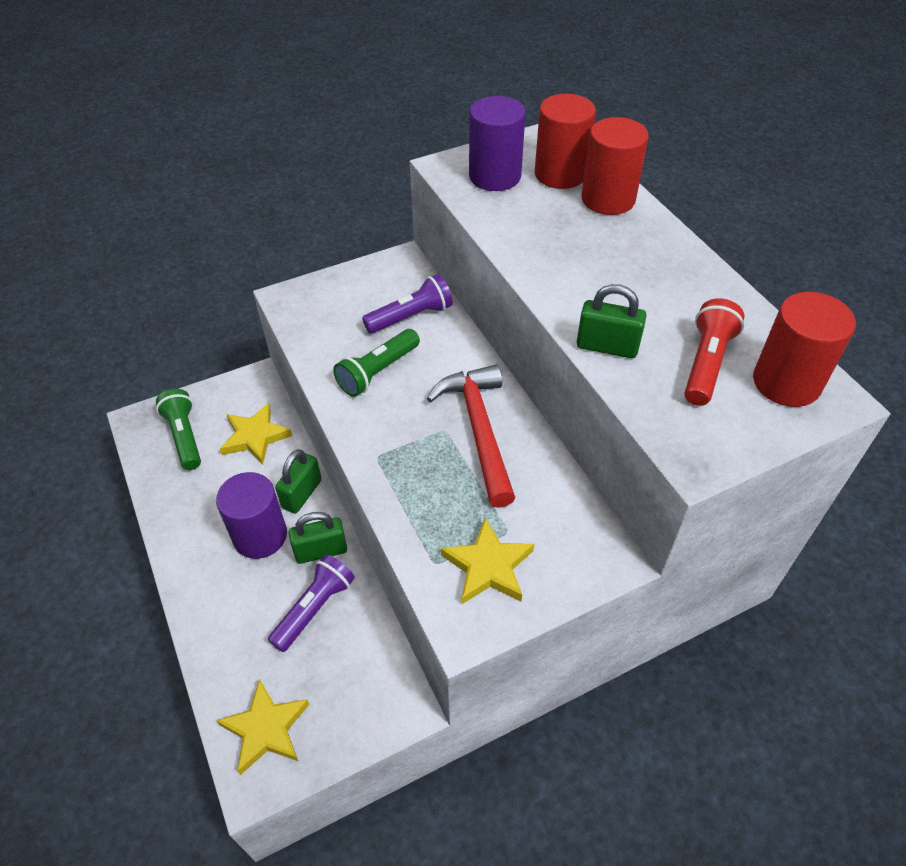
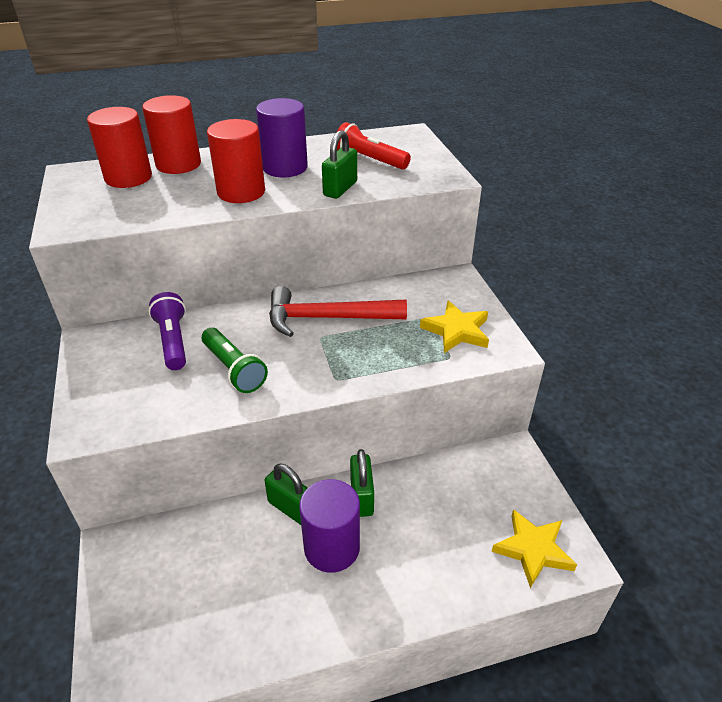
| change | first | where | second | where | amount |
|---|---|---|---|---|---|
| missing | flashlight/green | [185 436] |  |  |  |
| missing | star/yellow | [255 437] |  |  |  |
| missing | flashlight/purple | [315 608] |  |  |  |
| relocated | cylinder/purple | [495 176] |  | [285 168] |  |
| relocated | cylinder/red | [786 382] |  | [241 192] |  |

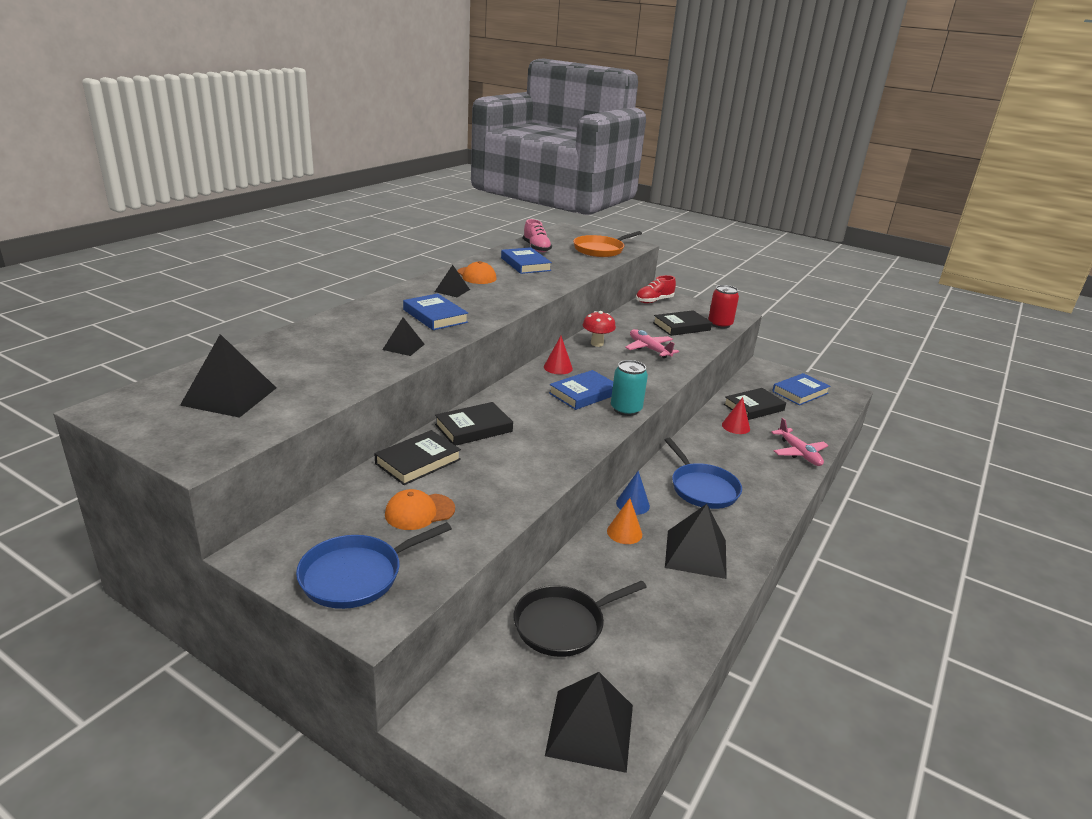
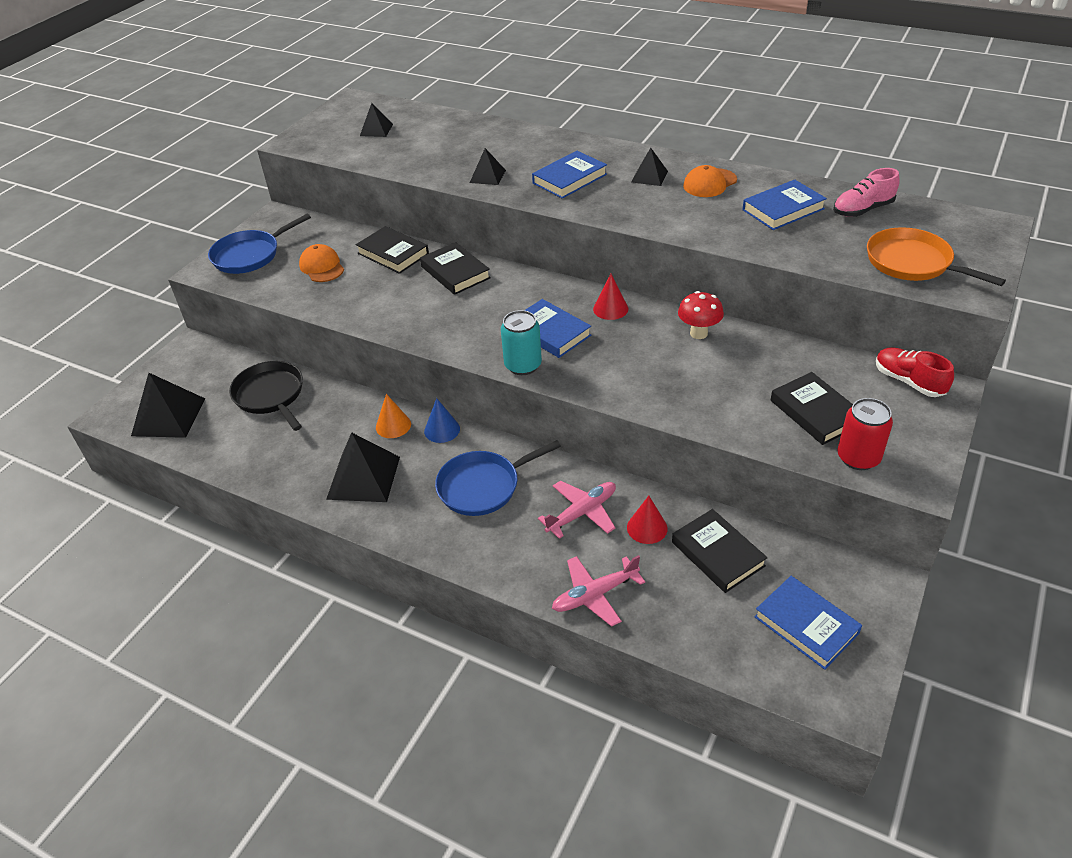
| change | first | where | second | where | amount |
|---|---|---|---|---|---|
| relocated | plane/pink | [649 349] |  | [582 513] |  |
| spun | pan/blue | [356 575] |  | [249 255] | 90 degrees counterclockwise |
| size | pyramid/black | [229 396] |  | [376 130] | x0.56 |

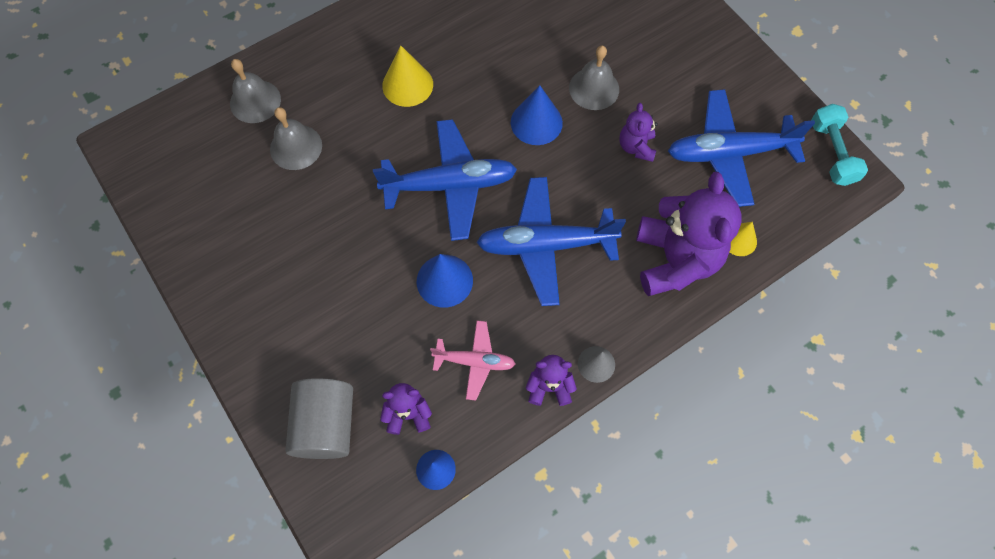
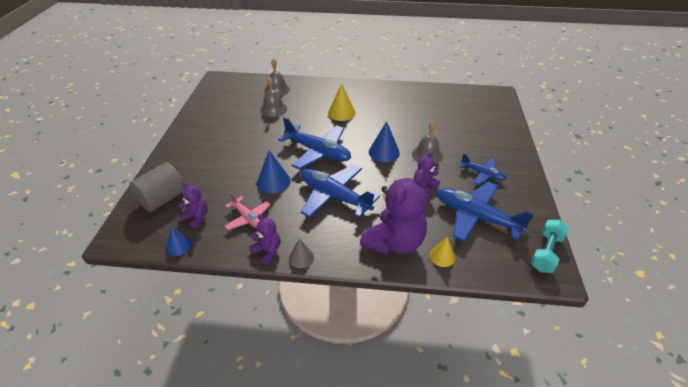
| change | first | where | second | where | amount |
|---|---|---|---|---|---|
| appeared |  |  | plane/blue | [482 174] |  |

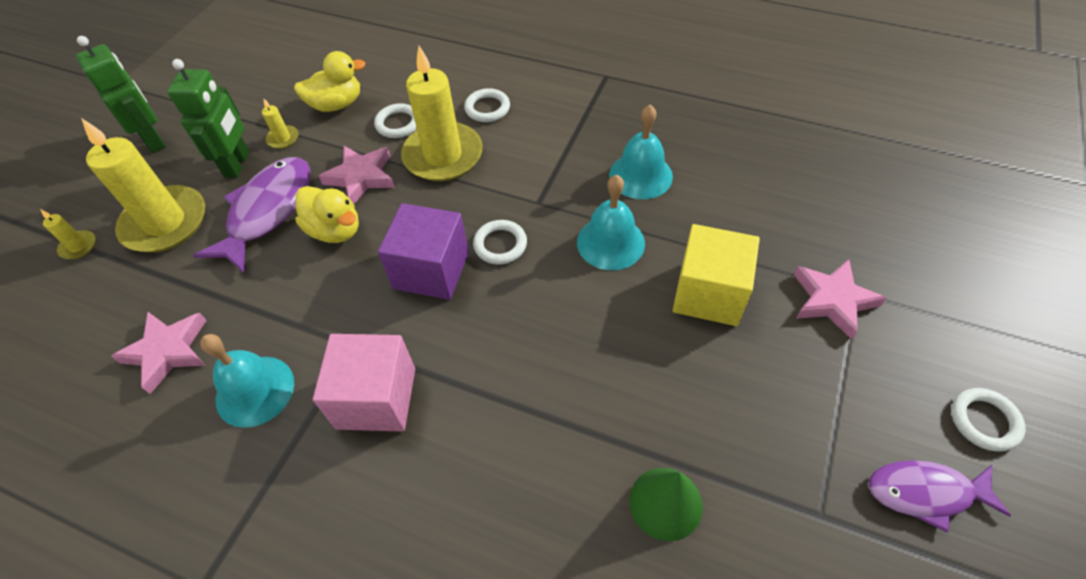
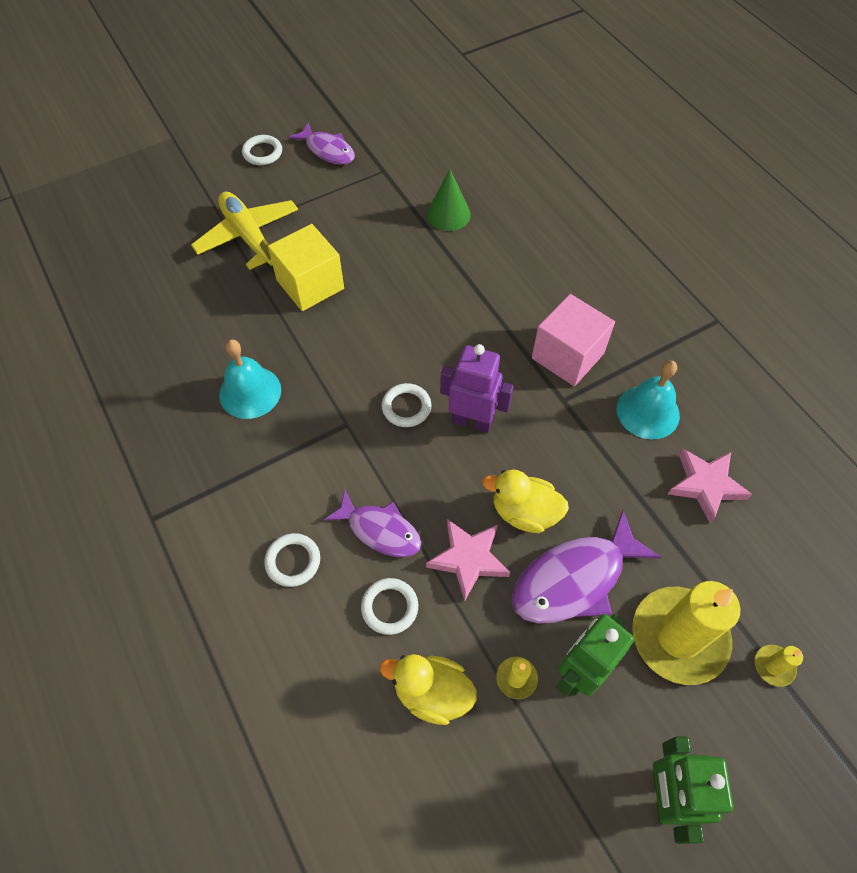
| change | first | where | second | where | amount |
|---|---|---|---|---|---|
| missing | bell/turquoise | [610 242] |  |  |  |
| exchanged | cube/purple | [431 270] | robot/purple | [472 421] |  |
| exchanged | candle/yellow | [443 155] | fish/purple | [380 530] |  |
| exchanged | star/pink | [833 300] | plane/yellow | [249 236] |  |
| spun | duck/yellow | [335 230] |  | [524 512] | 60 degrees counterclockwise |

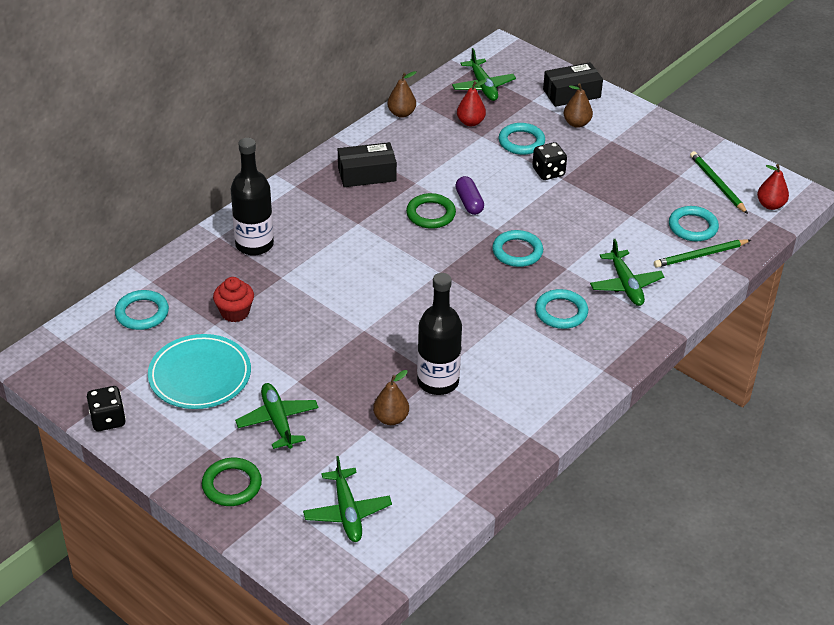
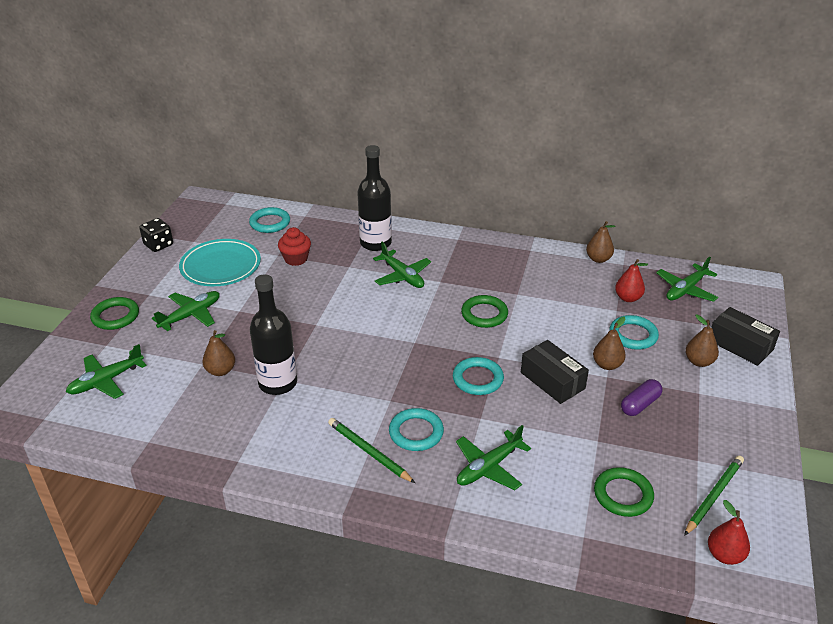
| change | first | where | second | where | amount |
|---|---|---|---|---|---|
| appeared |  |  | plane/green | [402 276] |  |
| relocated | box/black | [367 174] |  | [552 380] |  |
| relocated | capsule/purple | [469 202] |  | [640 404] |  |
| relocated | pencil/green | [700 255] |  | [369 452] |  |
| exchanged | dice/black | [548 172] | pear/brown | [607 365] |  |
| colour | ring/turquoise | [693 227] | ring/green | [623 495] |  |

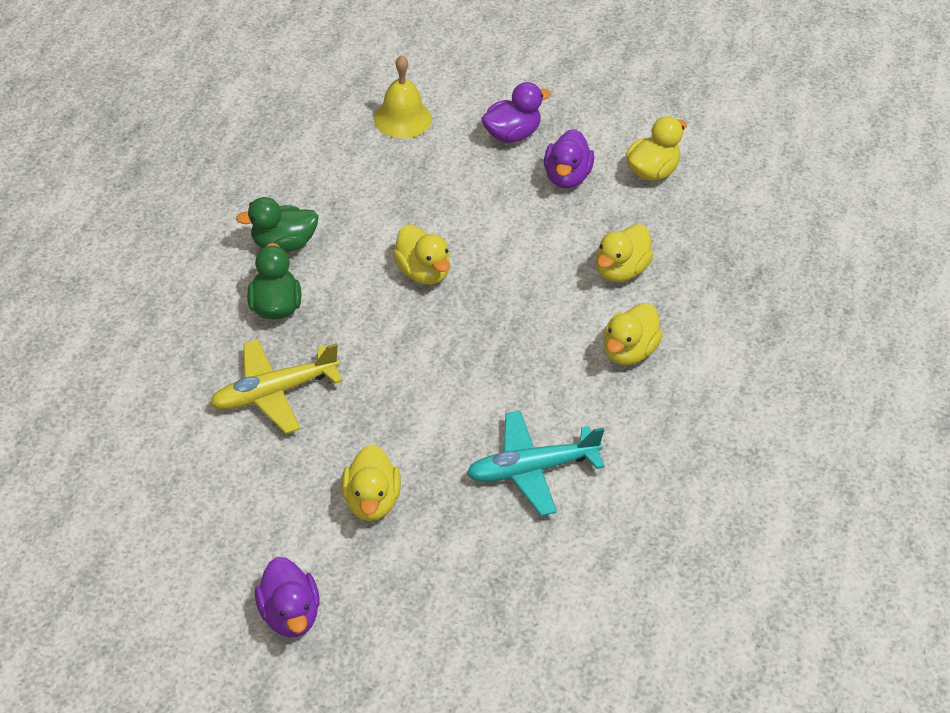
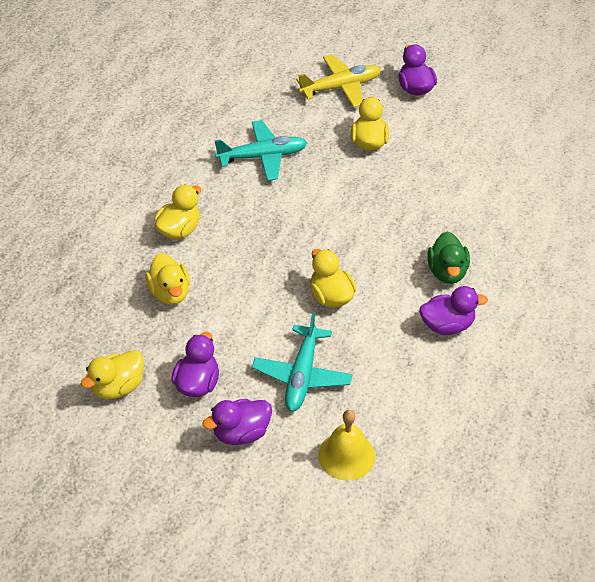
| change | first | where | second | where | amount |
|---|---|---|---|---|---|
| appeared |  |  | plane/turquoise | [302 375] |  |
| relocated | plane/yellow | [274 392] |  | [341 87] |  |
| colour | duck/green | [283 243] | duck/purple | [447 325] |  |
| spun | duck/yellow | [621 270] |  | [170 293] | 120 degrees clockwise |

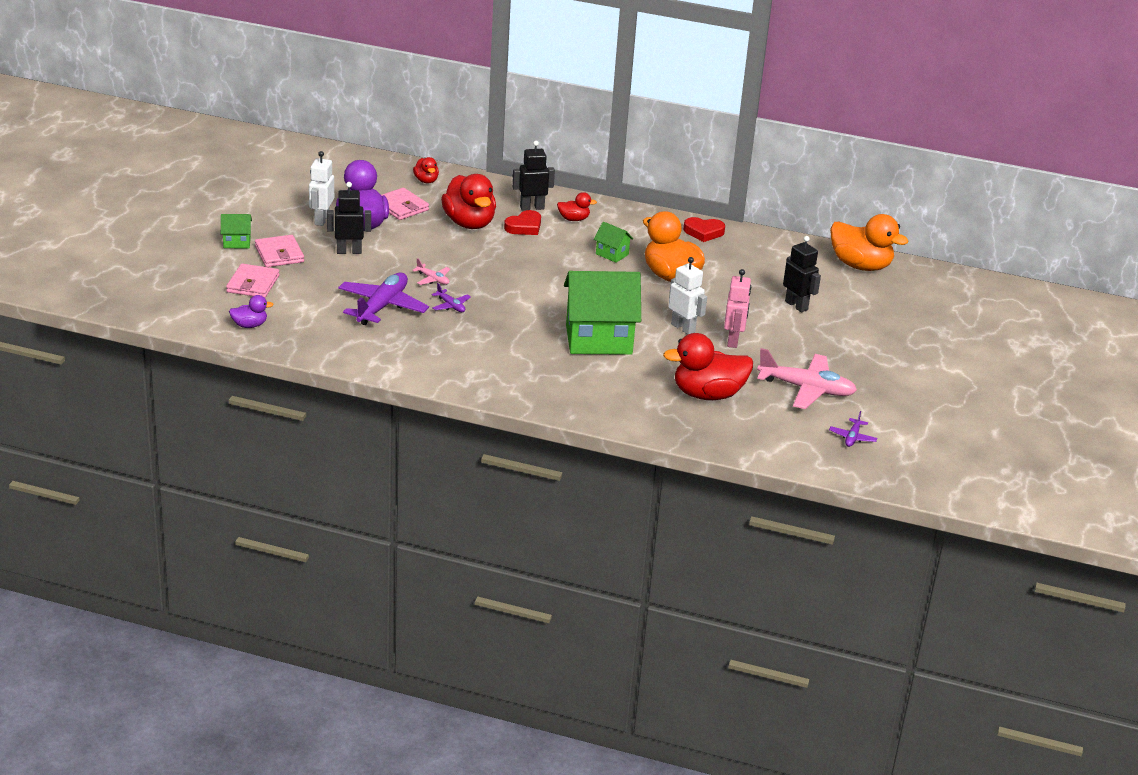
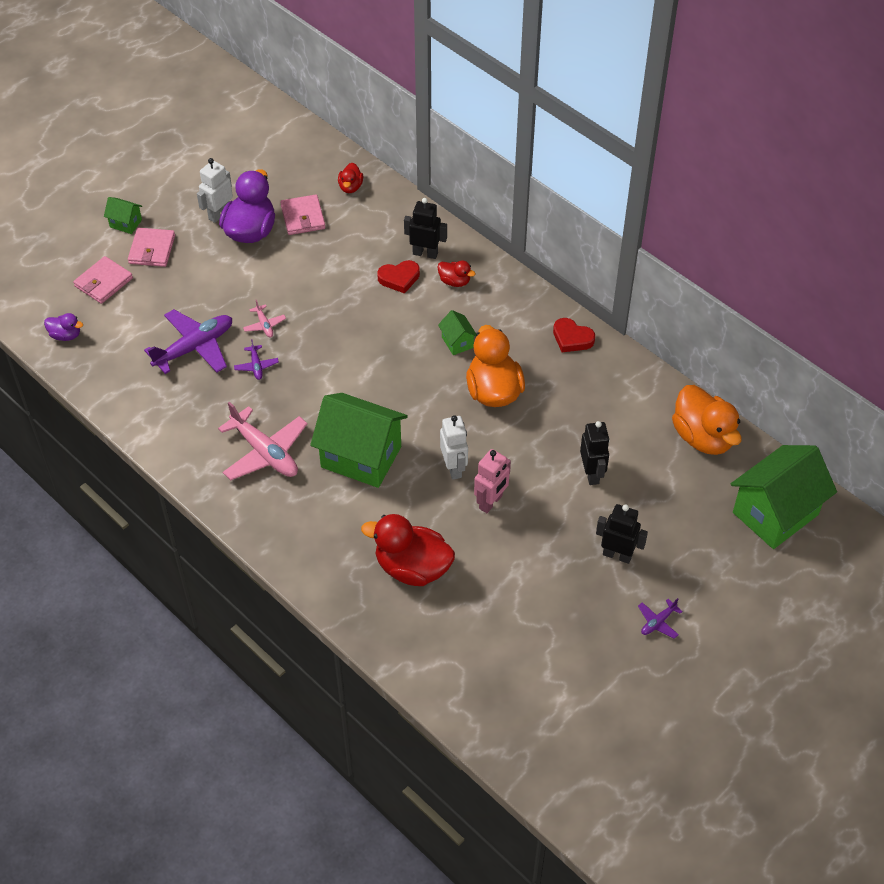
| change | first | where | second | where | amount |
|---|---|---|---|---|---|
| missing | duck/red | [469 223] |  |  |  |
| appeared |  |  | house/green | [775 513] |  |
| relocated | robot/black | [349 251] |  | [617 555] |  |
| relocated | plane/pink | [806 389] |  | [265 452] |  |
| relocated | plane/purple | [852 437] |  | [658 622] |  |

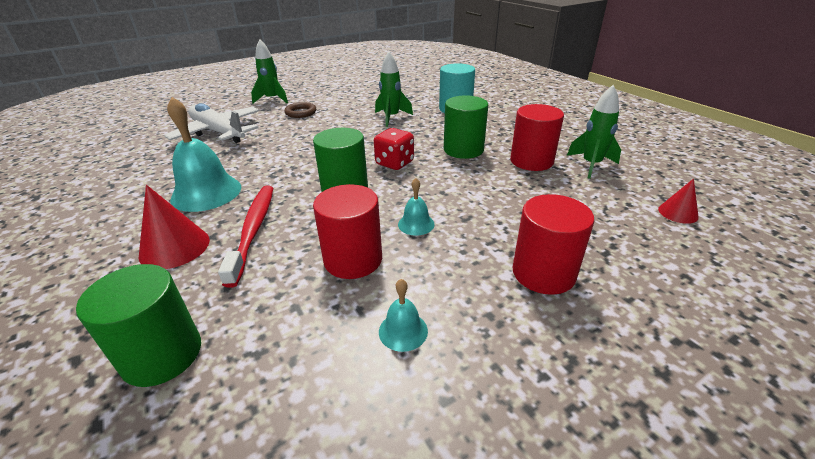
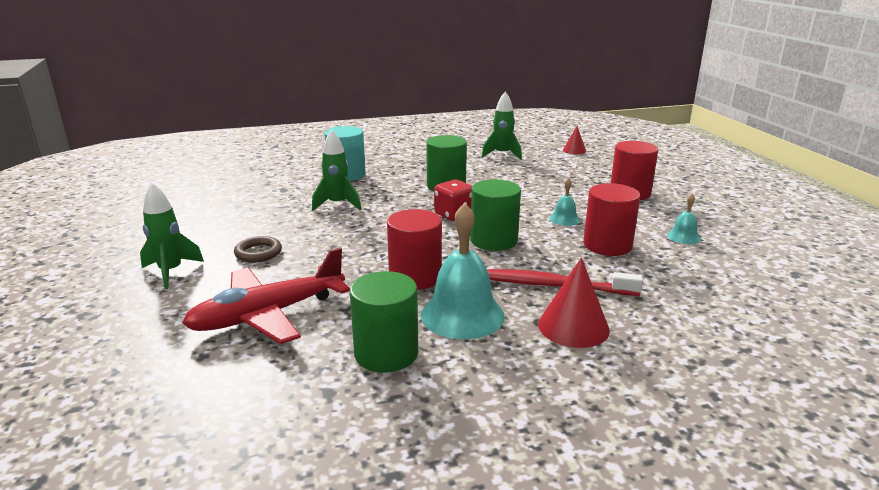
| change | first | where | second | where | amount |
|---|---|---|---|---|---|
| relocated | cylinder/green | [162 355] |  | [386 353] |  |
| relocated | cylinder/red | [531 161] |  | [415 277] |  |
| colour | plane/white | [218 132] | plane/red | [267 315] |  |

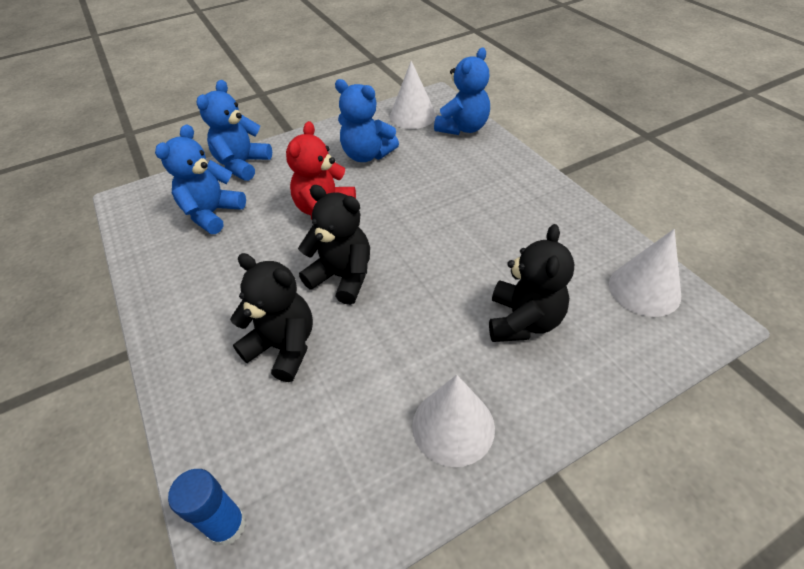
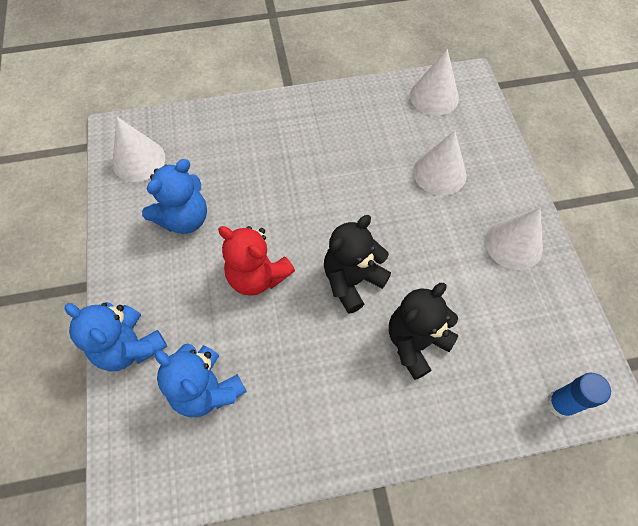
| change | first | where | second | where | amount |
|---|---|---|---|---|---|
| missing | teddy bear/blue | [463 128] |  |  |  |
| exchanged | teddy bear/black | [523 321] | cone/white | [439 173] |  |

